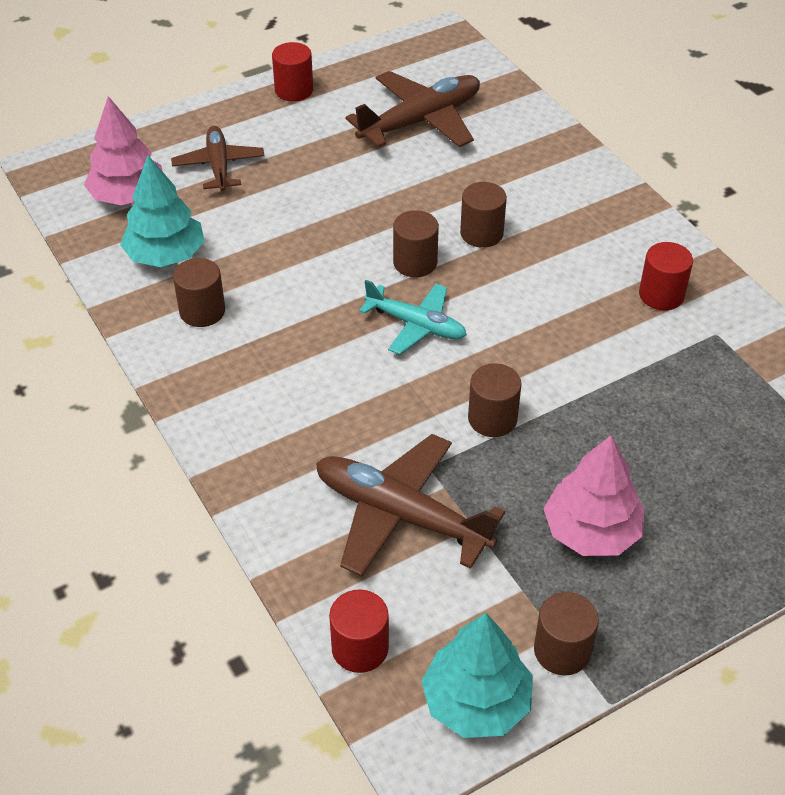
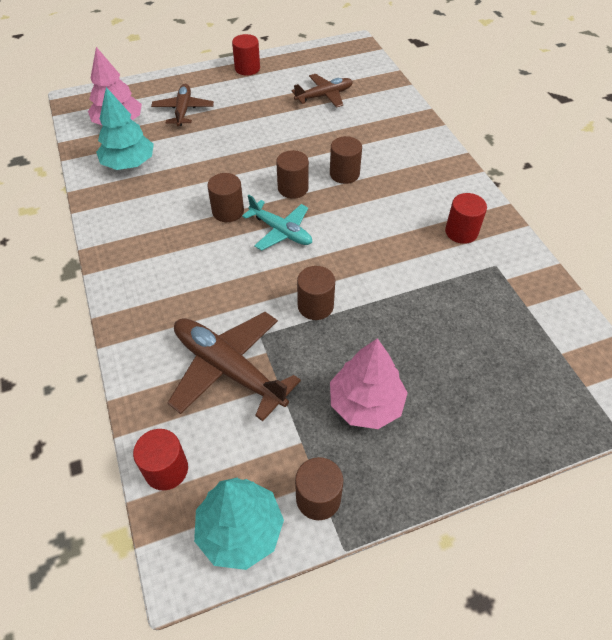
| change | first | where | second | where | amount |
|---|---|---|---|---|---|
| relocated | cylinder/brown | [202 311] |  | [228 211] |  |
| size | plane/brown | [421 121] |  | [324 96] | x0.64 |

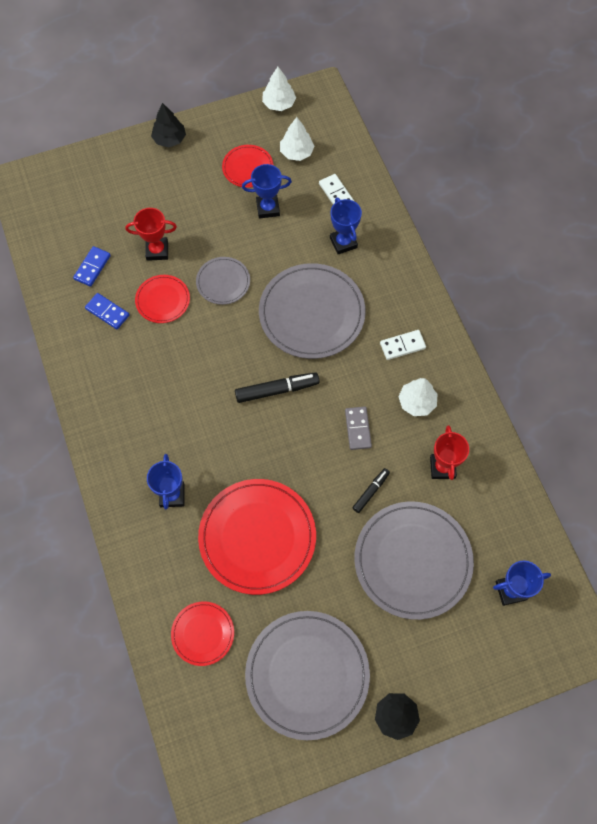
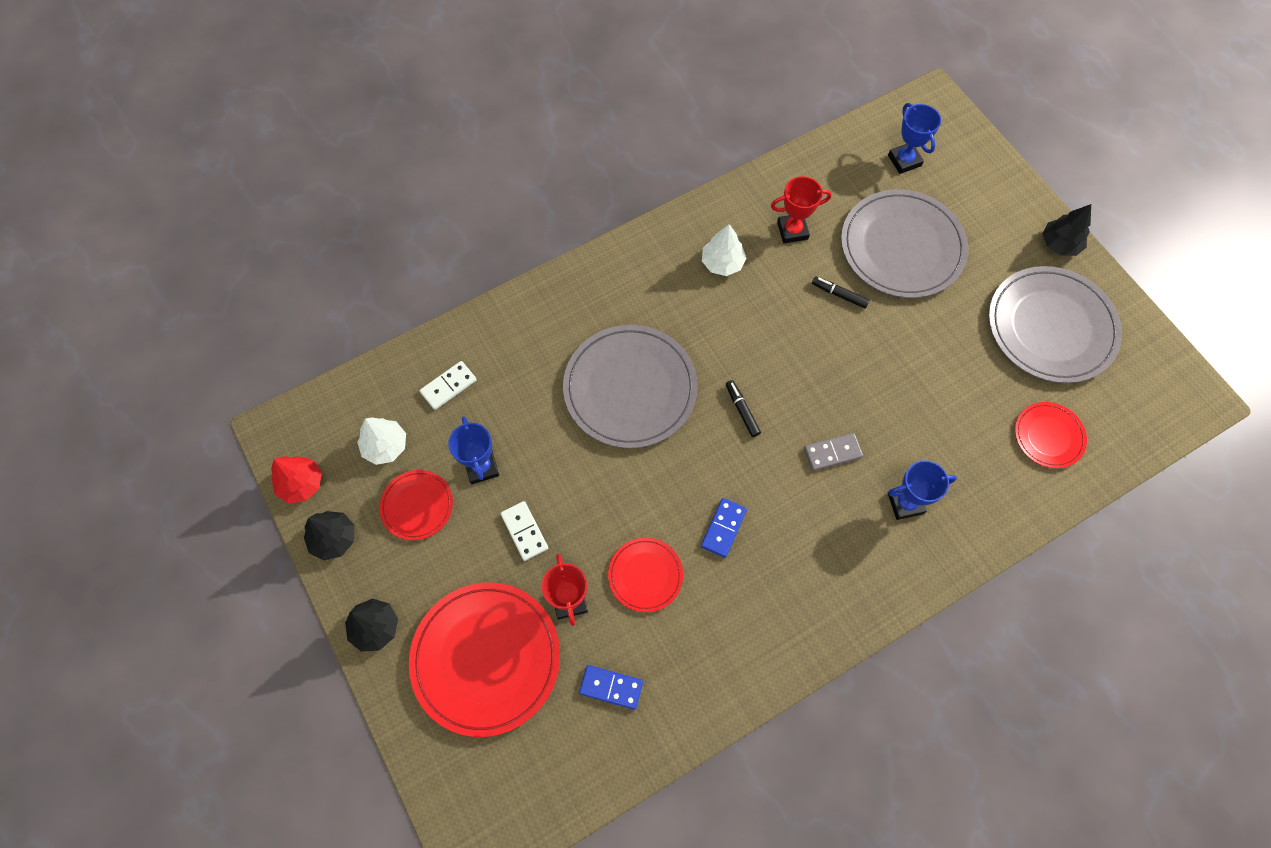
| change | first | where | second | where | amount |
|---|---|---|---|---|---|
| missing | plate/grey | [223 282] |  |  |  |
| missing | trophy/blue | [343 242] |  |  |  |
| appeared |  |  | tree/black | [334 538] |  |
| relocated | domino/blue | [107 312] |  | [723 528] |  |
| relocated | plate/red | [257 537] |  | [486 658] |  |
| relocated | domino/grey | [357 429] |  | [832 453] |  |
| relocated | domino/white | [402 346] |  | [524 531] |  |
| colour | tree/white | [279 103] | tree/red | [301 484] |  |
| size | marker/black | [277 390] |  | [742 410] | x0.60 |

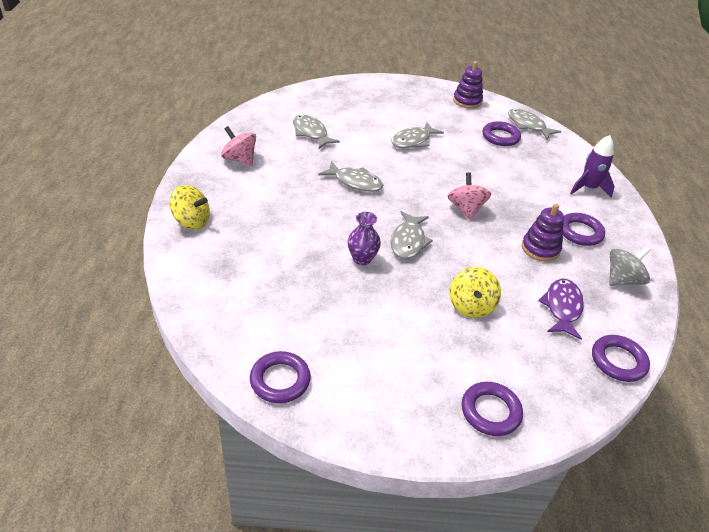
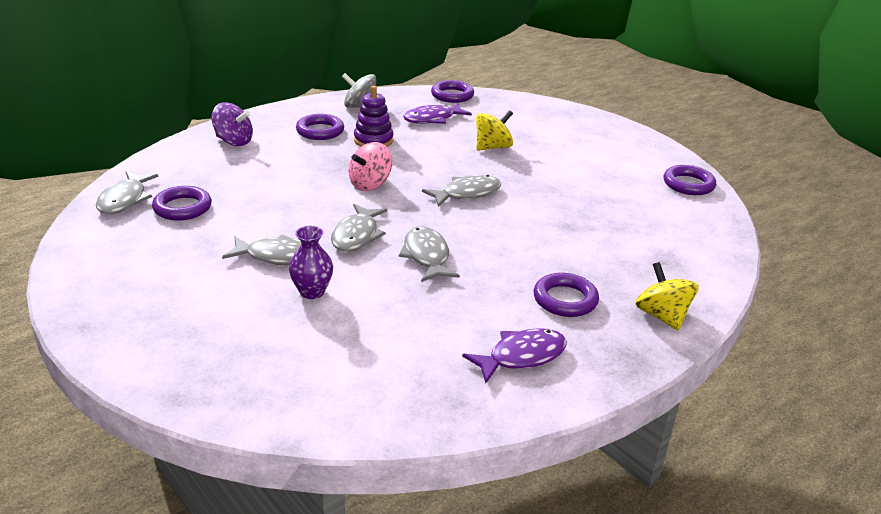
| change | first | where | second | where | amount |
|---|---|---|---|---|---|
| missing | stacking toy/purple | [467 101] |  |  |  |
| relocated | fish/grey | [311 133] |  | [356 235] |  |
| relocated | vase/purple | [362 259] |  | [312 292] |  |
| relocated | ring/purple | [490 411] |  | [565 299] |  |
| exchanged | spinning top/pink | [239 159] | fish/purple | [522 356] |  |
| exchanged | rocket/purple | [588 188] | spinning top/purple | [233 141] |  |

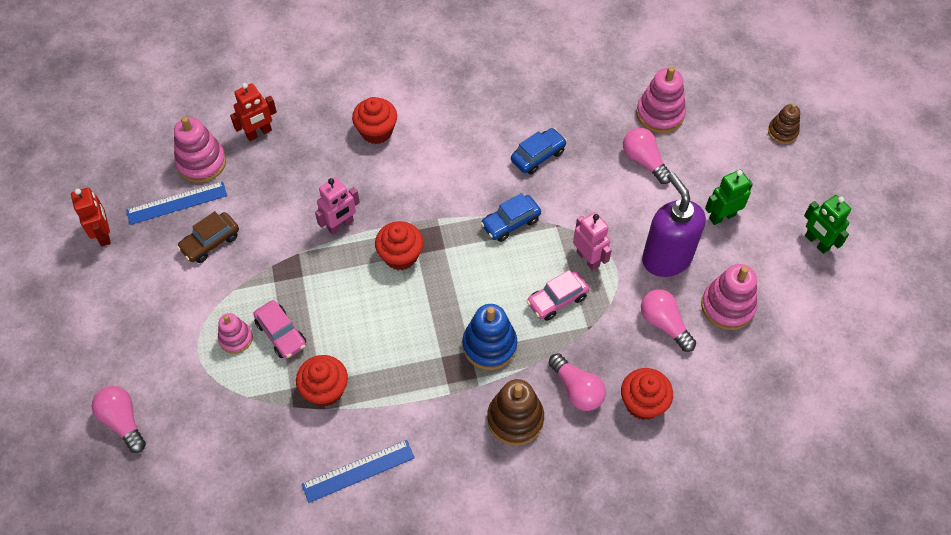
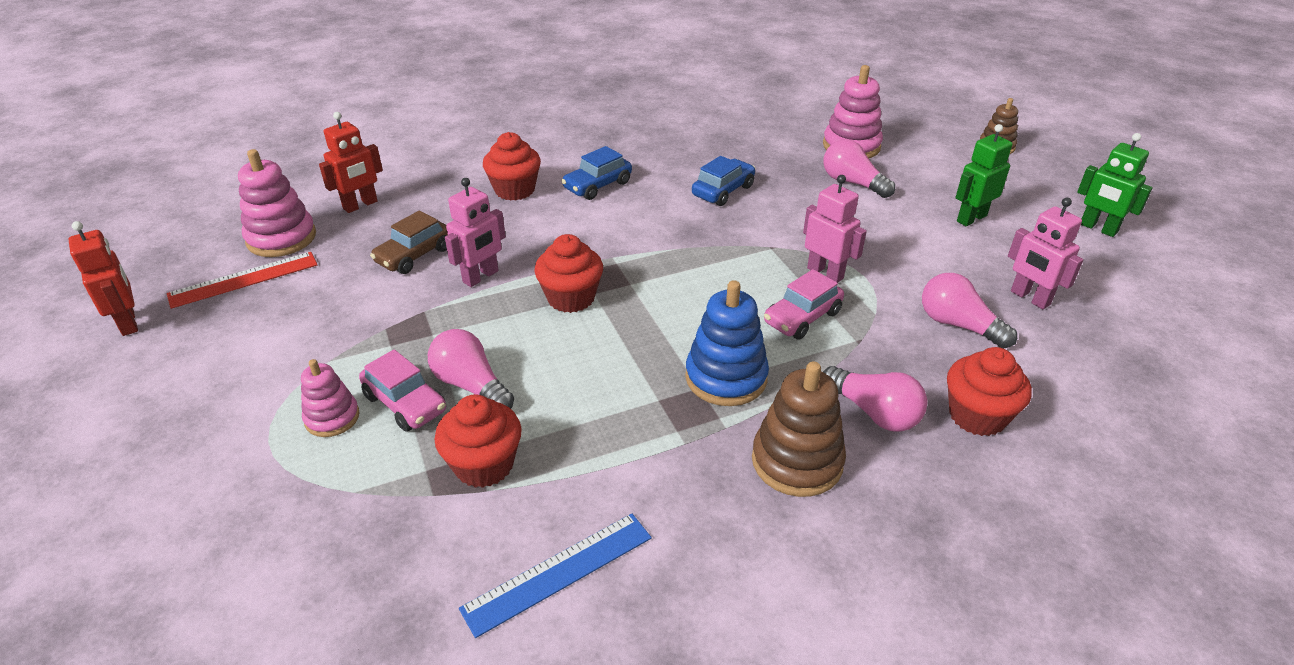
| change | first | where | second | where | amount |
|---|---|---|---|---|---|
| missing | soap dispenser/purple | [666 258] |  |  |  |
| relocated | light bulb/pink | [123 421] |  | [471 385] |  |
| relocated | car/brown | [210 242] |  | [414 255] |  |
| relocated | car/blue | [510 223] |  | [597 185] |  |
| exchanged | stacking toy/pink | [727 306] | robot/pink | [1029 298] |  |
| colour | ruler/blue | [177 203] | ruler/red | [244 279] |  |

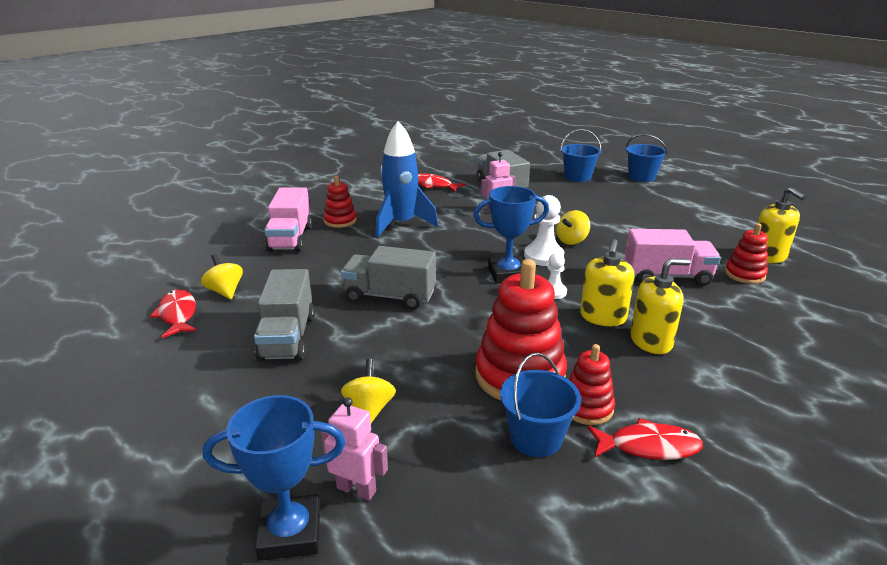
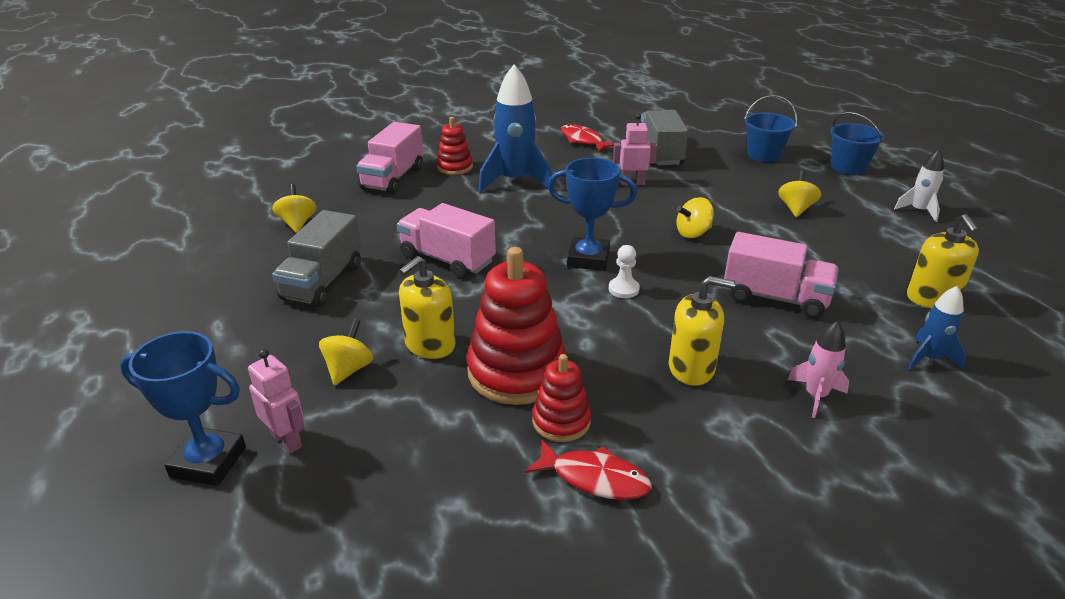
| change | first | where | second | where | amount |
|---|---|---|---|---|---|
| missing | fish/red | [178 314] |  |  |  |
| missing | bucket/blue | [536 438] |  |  |  |
| missing | pawn/white | [543 256] |  |  |  |
| missing | stacking toy/red | [744 274] |  |  |  |
| appeared |  |  | spinning top/yellow | [796 209] |  |
| appeared |  |  | rocket/pink | [815 396] |  |
| appeared |  |  | rocket/white | [918 211] |  |
| appeared |  |  | rocket/blue | [929 358] |  |
| relocated | soap dispenser/yellow | [603 317] |  | [430 345] |  |
| colour | truck/grey | [390 296] | truck/pink | [447 259] |  |

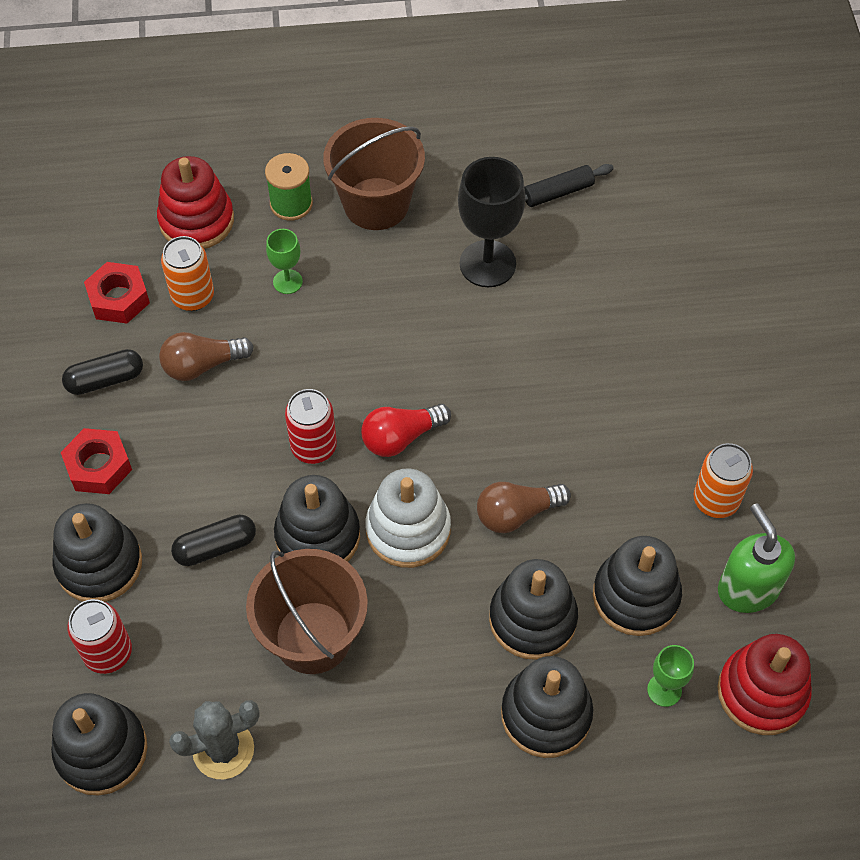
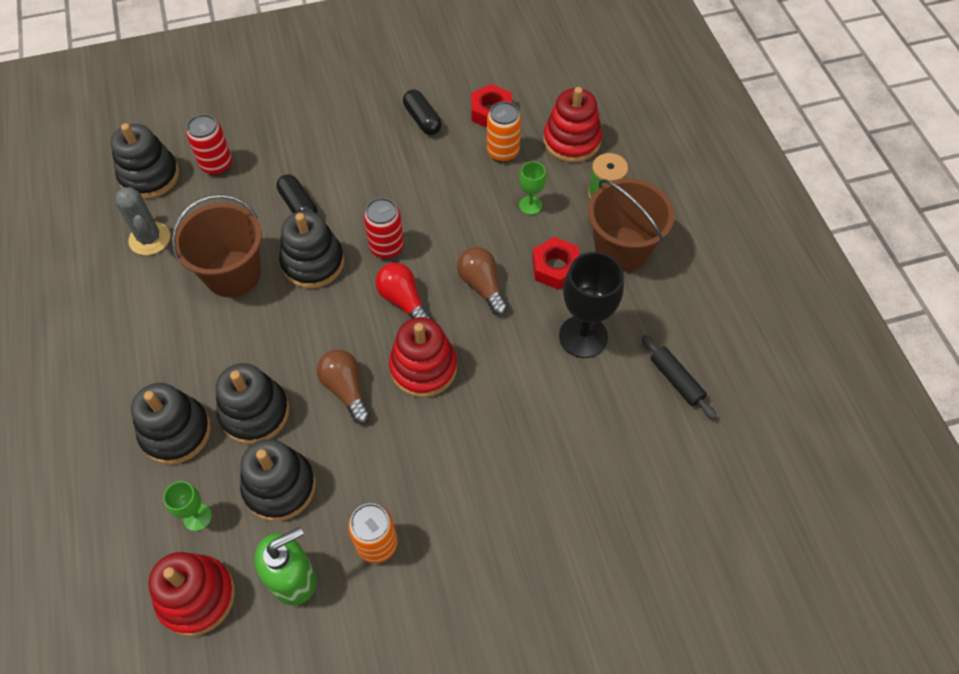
| change | first | where | second | where | amount |
|---|---|---|---|---|---|
| missing | stacking toy/black | [99 564] |  |  |  |
| missing | stacking toy/white | [408 530] |  |  |  |
| appeared |  |  | stacking toy/red | [423 368] |  |
| relocated | nut/red | [98 466] |  | [555 268] |  |
| relocated | light bulb/brown | [202 365] |  | [482 286] |  |

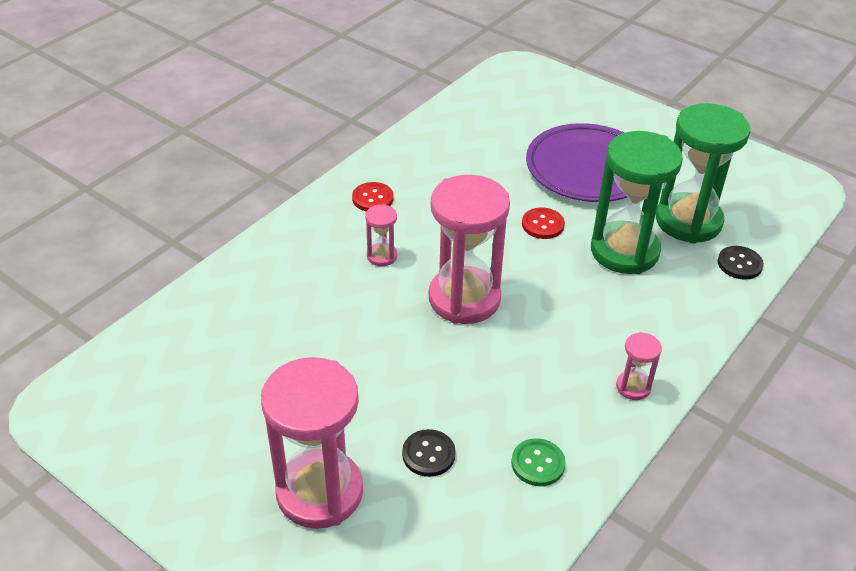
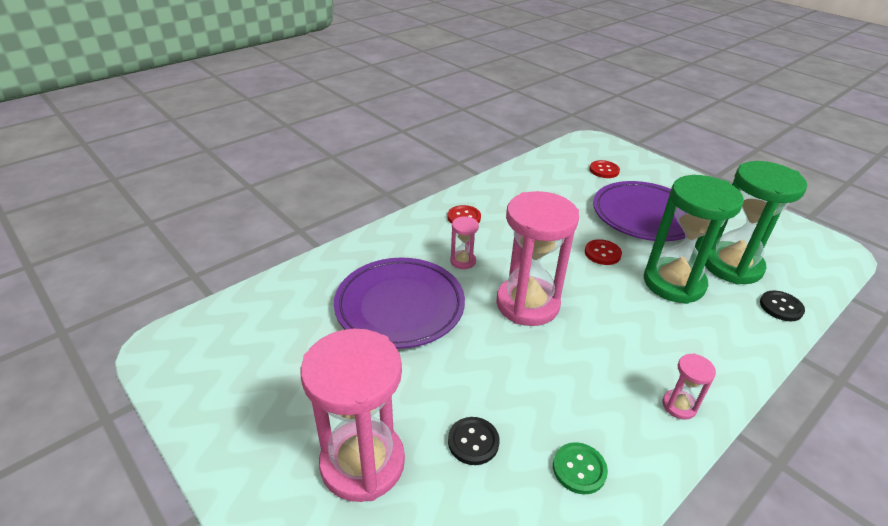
| change | first | where | second | where | amount |
|---|---|---|---|---|---|
| appeared |  |  | plate/purple | [400 306] |  |
| appeared |  |  | button/red | [604 170] |  |

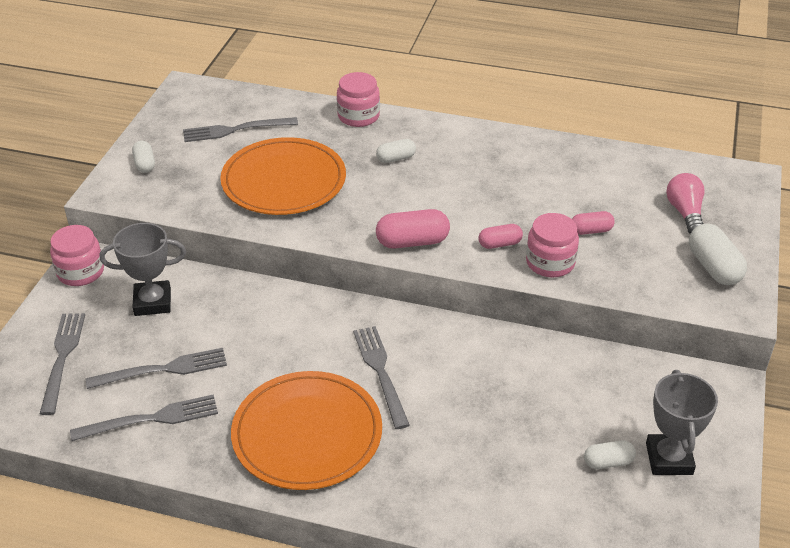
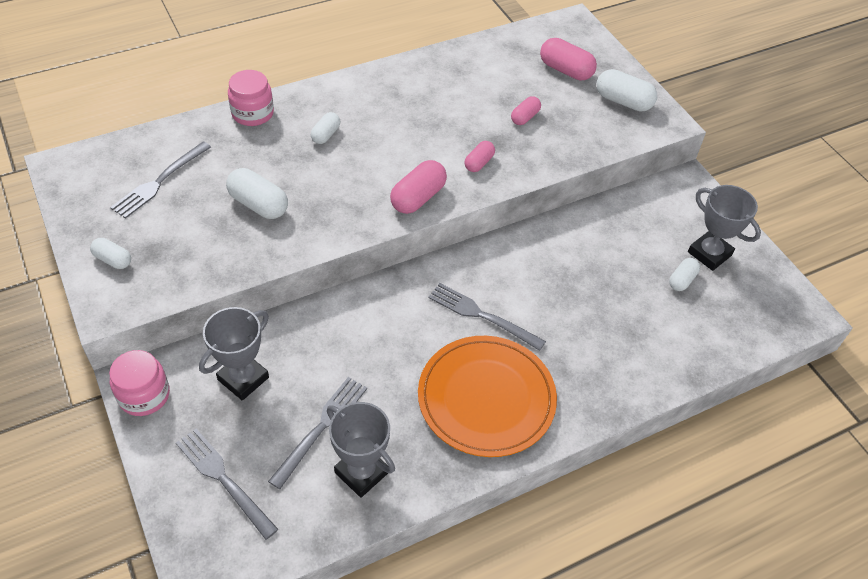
| change | first | where | second | where | amount |
|---|---|---|---|---|---|
| missing | jar/pink | [550 262] |  |  |  |
| exchanged | fork/grey | [152 418] | trophy/grey | [361 472] |  |
| exchanged | plate/orange | [284 181] | capsule/white | [259 204] |  |
| exchanged | light bulb/pink | [685 213] | capsule/pink | [565 70] |  |

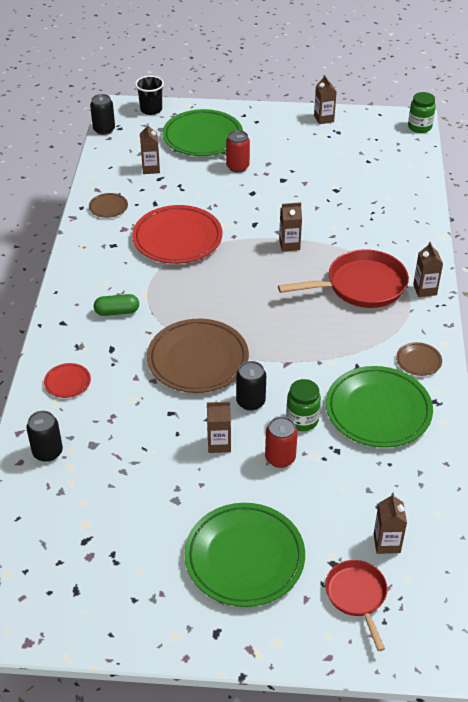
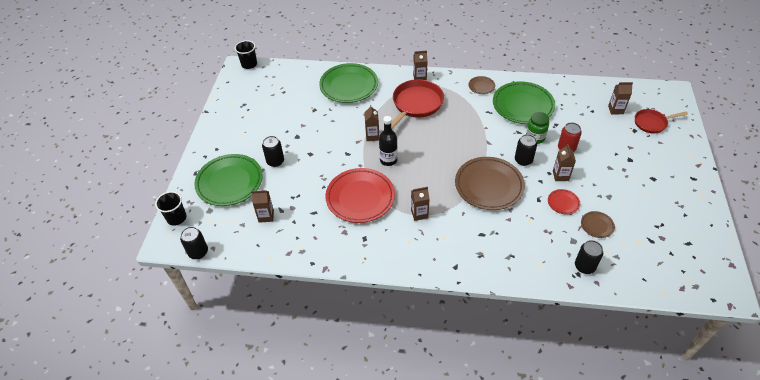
| change | first | where | second | where | amount |
|---|---|---|---|---|---|
| missing | capsule/green | [117 312] |  |  |  |
| appeared |  |  | bottle/black | [388 160] |  |
| relocated | plate/red | [67 382] |  | [563 203] |  |
| relocated | plate/brown | [108 207] |  | [597 226] |  |
| relocated | plate/green | [244 558] |  | [349 86] |  |
| relocated | carton/brown | [324 119] |  | [419 214] |  |
| exchanged | jar/green | [419 127] | cup/black | [249 64] |  |
| colour | can/red | [237 167] | can/black | [275 161] |  |
| spun | pan/red | [361 286] |  | [416 105] | 45 degrees clockwise |

